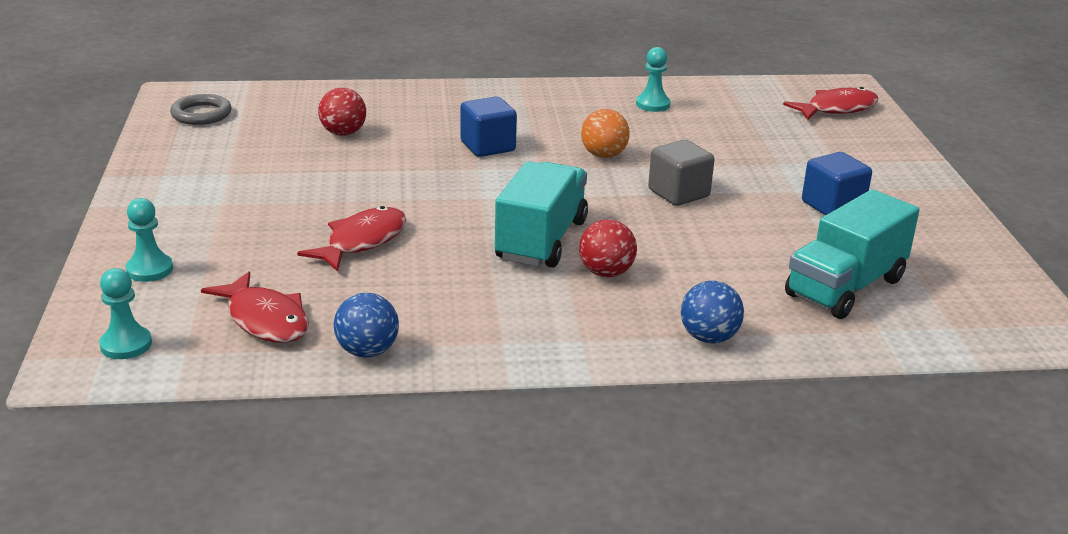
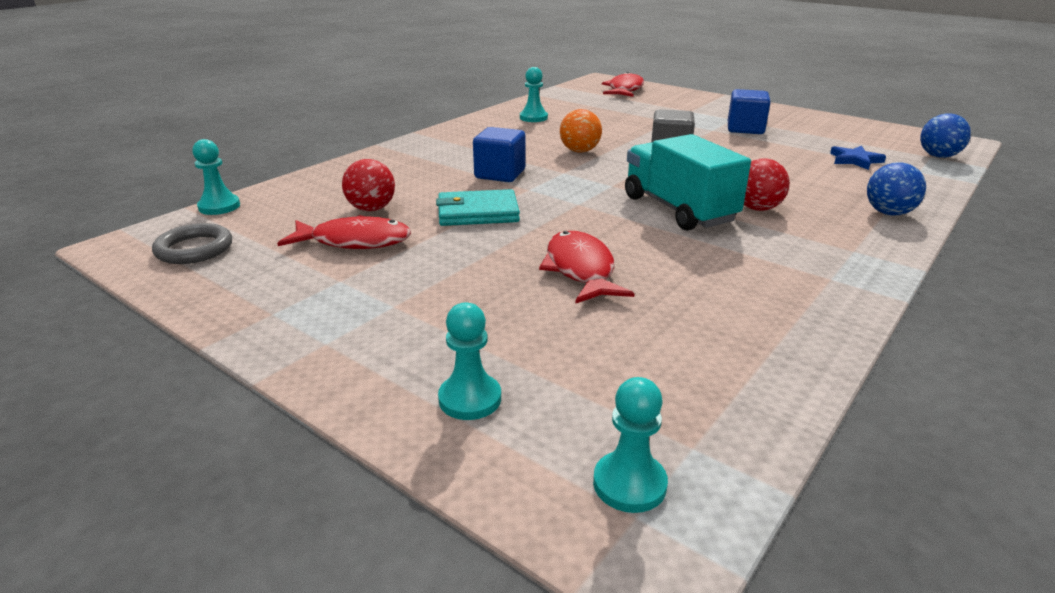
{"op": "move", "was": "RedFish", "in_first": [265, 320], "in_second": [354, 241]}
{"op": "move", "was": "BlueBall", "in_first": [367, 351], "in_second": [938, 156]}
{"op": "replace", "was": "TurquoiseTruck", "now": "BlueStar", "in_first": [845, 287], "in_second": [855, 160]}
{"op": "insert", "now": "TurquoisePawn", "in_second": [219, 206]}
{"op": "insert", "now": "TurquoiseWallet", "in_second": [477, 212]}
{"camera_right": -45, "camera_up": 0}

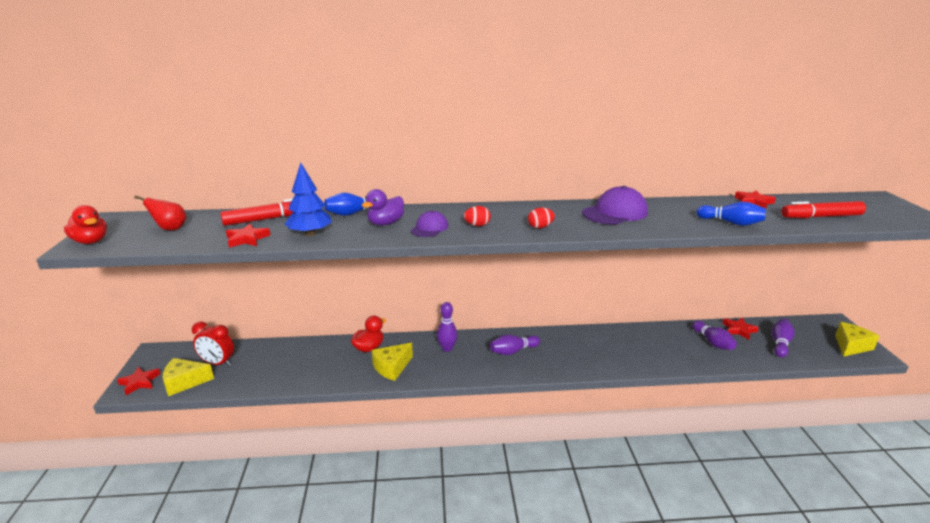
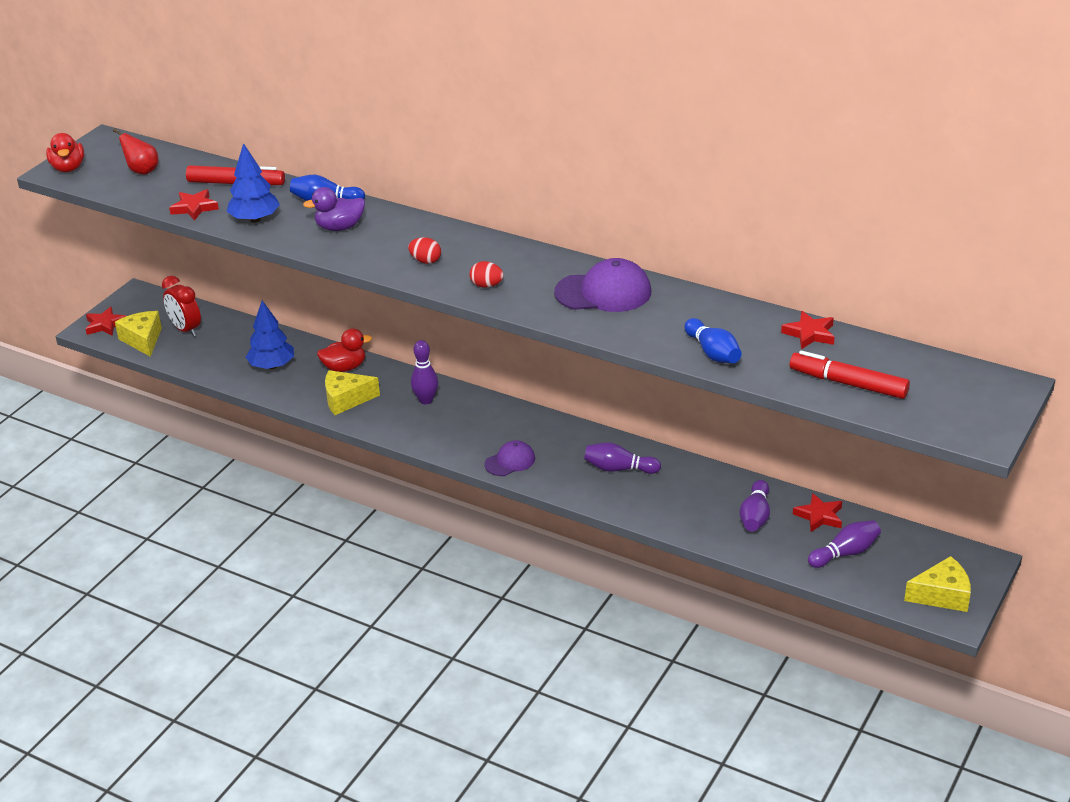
{"op": "rotate", "was": "YellowCheese", "in_first": [184, 382], "in_second": [143, 340], "clockwise": 45}
{"op": "move", "was": "PurpleCap", "in_first": [429, 228], "in_second": [510, 461]}
{"op": "move", "was": "PurpleBowlingPin", "in_first": [513, 351], "in_second": [619, 469]}
{"op": "insert", "now": "BlueTree", "in_second": [272, 366]}
{"camera_right": 35, "camera_up": 10}

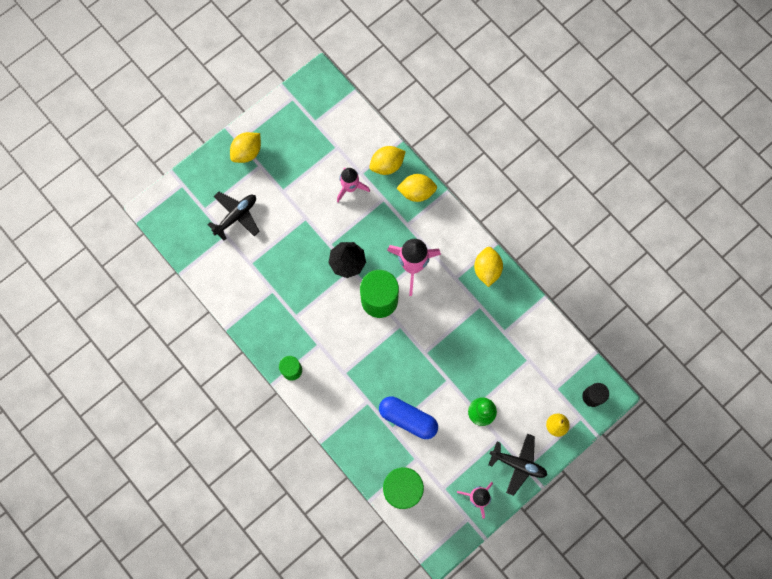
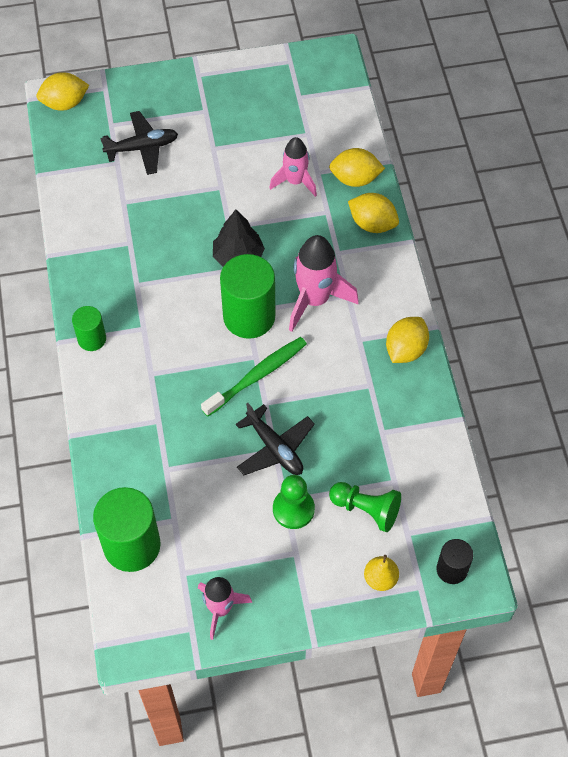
{"op": "move", "was": "YellowLemon", "in_first": [247, 152], "in_second": [65, 103]}
{"op": "delete", "was": "BlueCapsule", "in_first": [408, 419]}
{"op": "move", "was": "BlackPlane", "in_first": [518, 464], "in_second": [275, 448]}
{"op": "insert", "now": "GreenToothbrush", "in_second": [257, 376]}
{"op": "insert", "now": "GreenPawn", "in_second": [366, 509]}
{"camera_right": 30, "camera_up": -15}

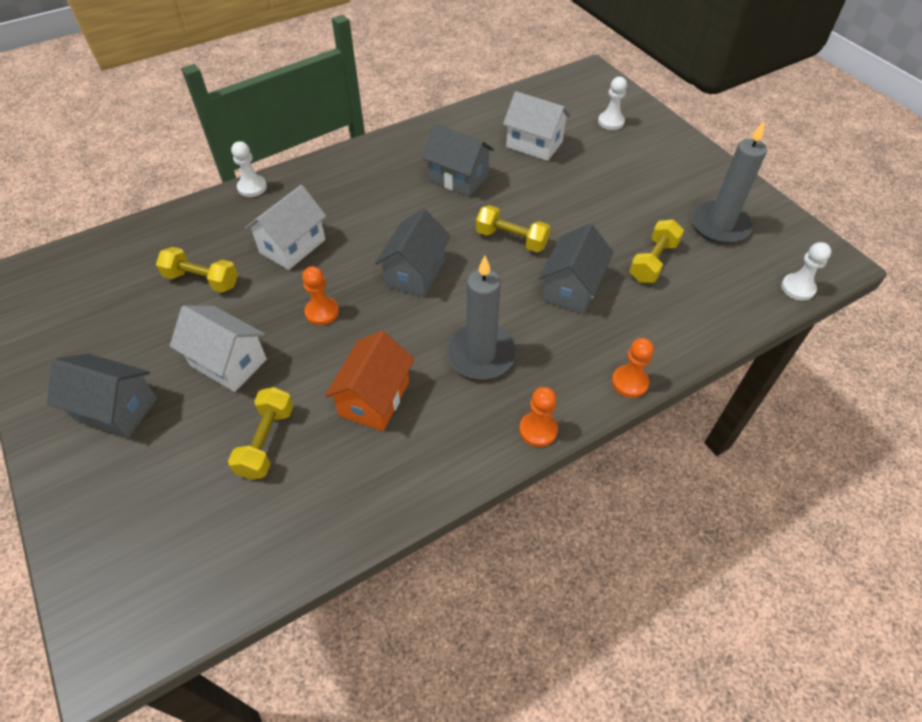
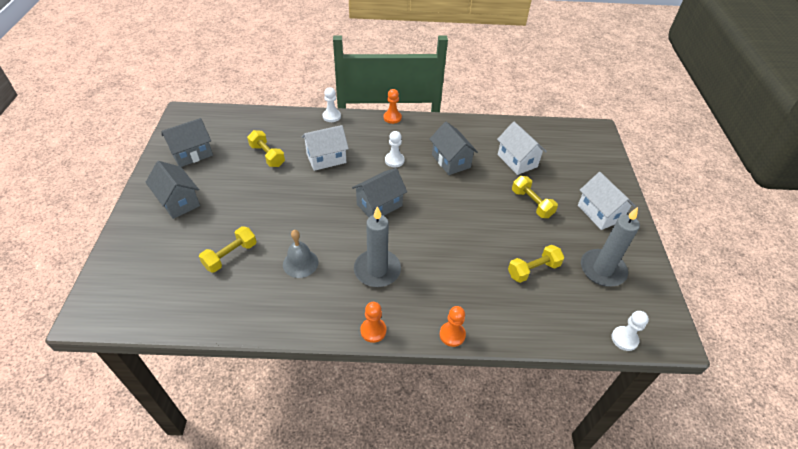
{"op": "move", "was": "WhiteHouse", "in_first": [228, 362], "in_second": [599, 213]}
{"op": "move", "was": "OrangePawn", "in_first": [322, 312], "in_second": [392, 118]}
{"op": "replace", "was": "OrangeHouse", "now": "GreyBell", "in_first": [374, 398], "in_second": [300, 263]}
{"op": "move", "was": "YellowDumbbell", "in_first": [511, 239], "in_second": [531, 203]}
{"op": "move", "was": "GreyHouse", "in_first": [572, 288], "in_second": [192, 154]}
{"op": "move", "was": "WhitePawn", "in_first": [611, 122], "in_second": [394, 160]}
{"camera_right": 30, "camera_up": -5}

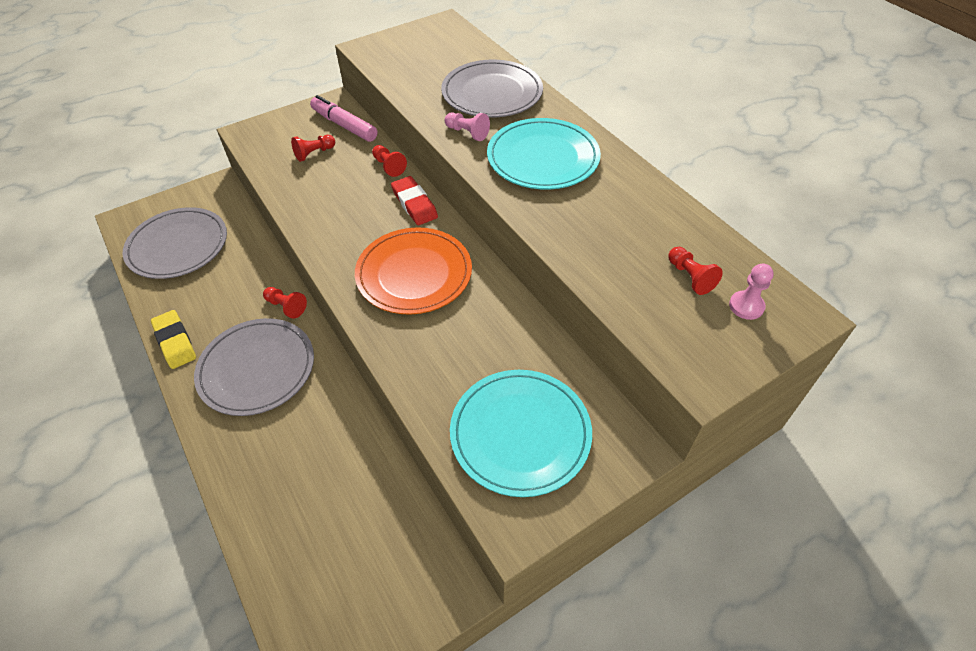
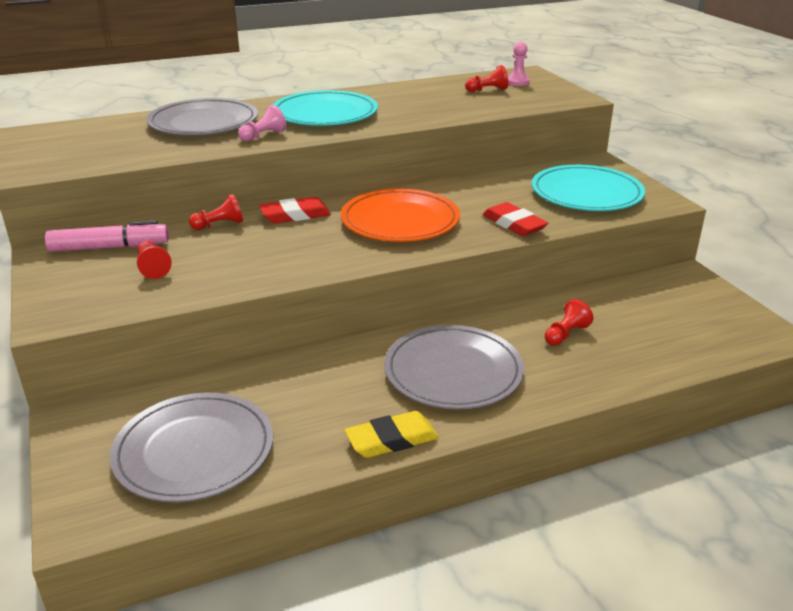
{"op": "move", "was": "RedPawn", "in_first": [286, 307], "in_second": [565, 334]}
{"op": "rotate", "was": "PinkMarker", "in_first": [344, 125], "in_second": [109, 247], "clockwise": -150}
{"op": "insert", "now": "RedEraser", "in_second": [514, 224]}
{"camera_right": -80, "camera_up": -20}

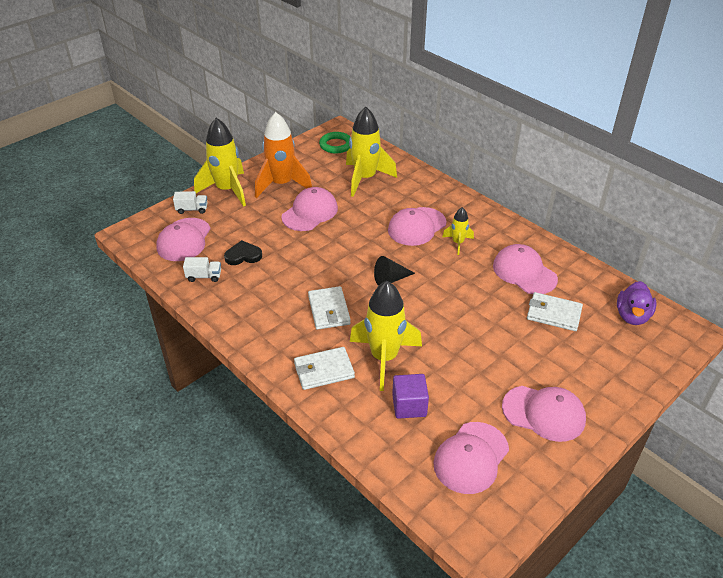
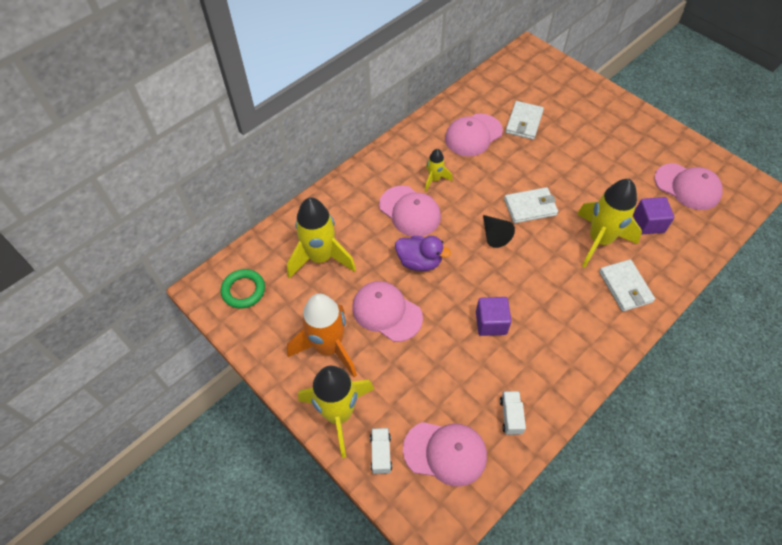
{"op": "delete", "was": "BlackHeart", "in_first": [243, 255]}
{"op": "move", "was": "WhiteWallet", "in_first": [329, 310], "in_second": [530, 207]}
{"op": "delete", "was": "PinkCap", "in_first": [544, 413]}
{"op": "move", "was": "PurpleDuck", "in_first": [632, 316], "in_second": [419, 262]}
{"op": "insert", "now": "PurpleCube", "in_second": [491, 323]}
{"camera_right": -90, "camera_up": 15}

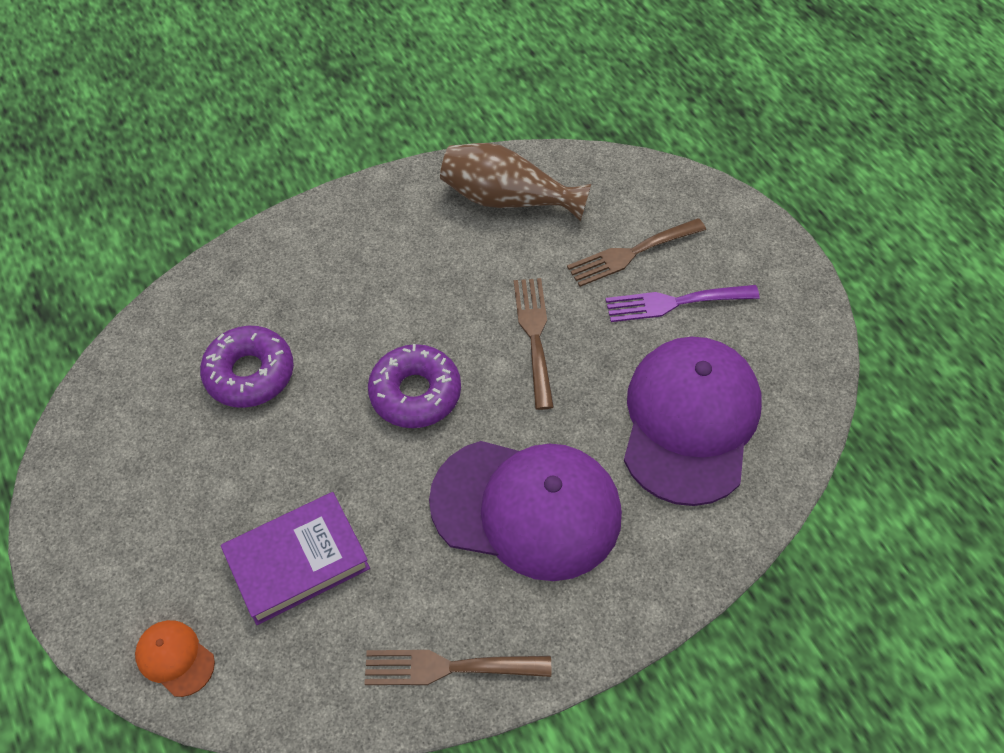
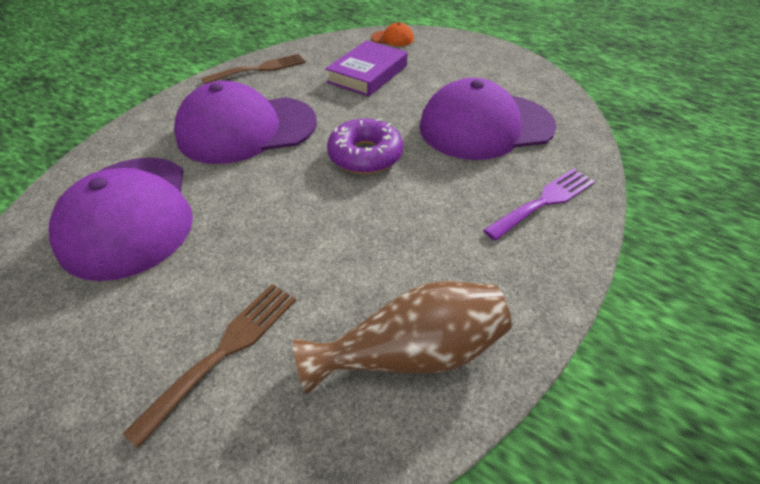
{"op": "replace", "was": "PurpleDonut", "now": "PurpleCap", "in_first": [250, 373], "in_second": [485, 126]}
{"op": "delete", "was": "BrownFork", "in_first": [534, 335]}
{"op": "move", "was": "PurpleFork", "in_first": [674, 303], "in_second": [544, 201]}
{"camera_right": 150, "camera_up": -10}

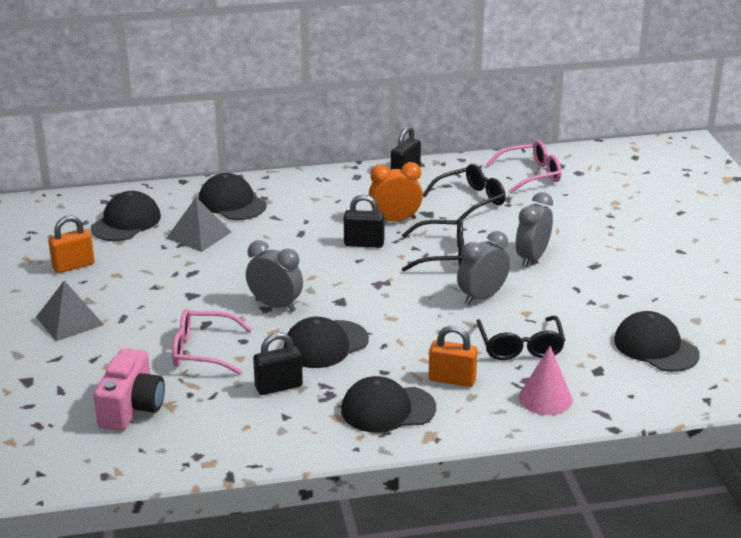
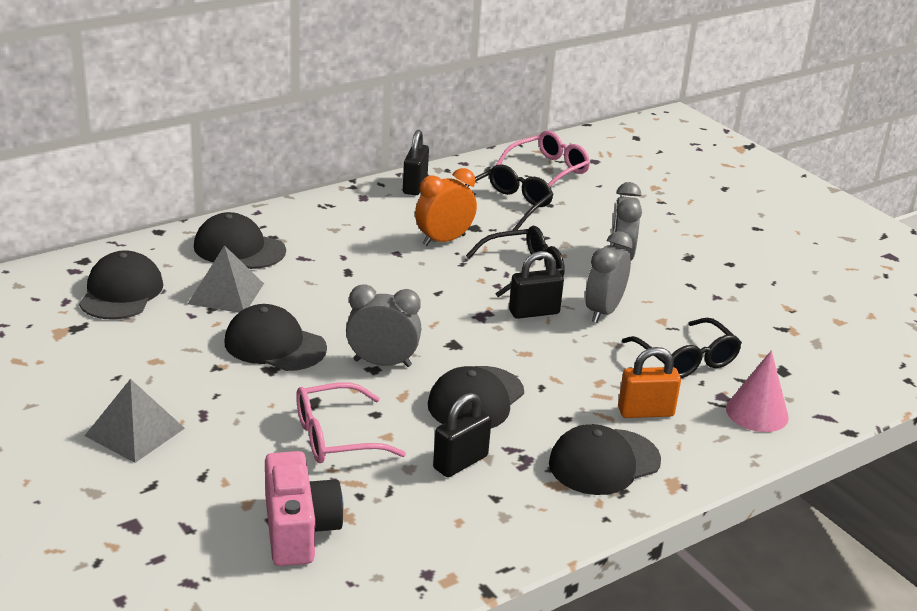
{"op": "delete", "was": "OrangePadlock", "in_first": [73, 266]}
{"op": "move", "was": "BlackPadlock", "in_first": [364, 244], "in_second": [534, 312]}
{"op": "move", "was": "BlackCap", "in_first": [655, 347], "in_second": [275, 345]}
{"camera_right": -25, "camera_up": 0}

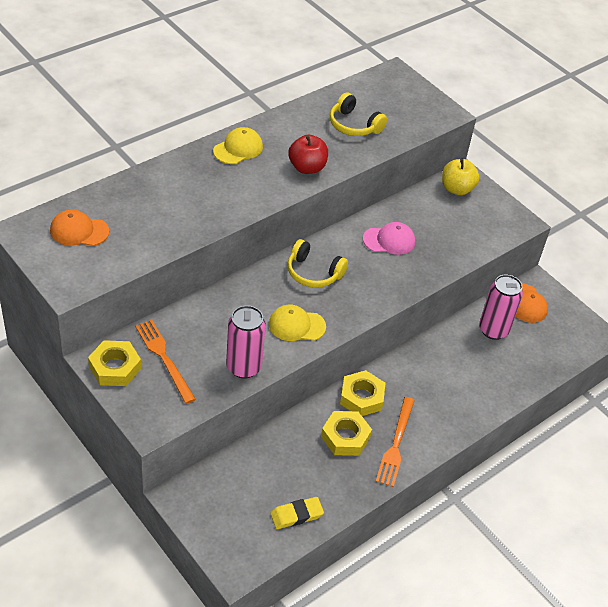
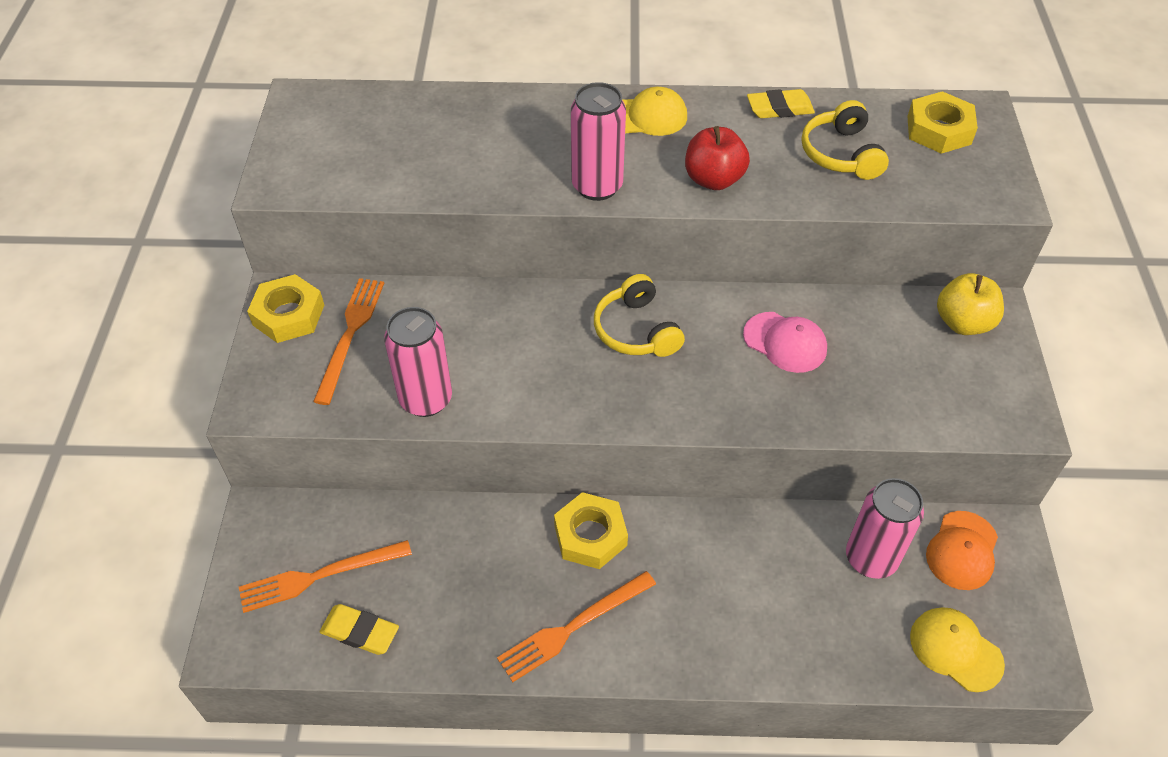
{"op": "delete", "was": "OrangeCap", "in_first": [79, 231]}
{"op": "move", "was": "YellowCap", "in_first": [296, 325], "in_second": [955, 650]}
{"op": "move", "was": "YellowNut", "in_first": [345, 437], "in_second": [939, 130]}
{"op": "insert", "now": "OrangeFork", "in_second": [319, 576]}
{"op": "insert", "now": "PinkCan", "in_second": [597, 186]}
{"op": "insert", "now": "YellowEraser", "in_second": [779, 108]}
{"camera_right": 45, "camera_up": 5}

